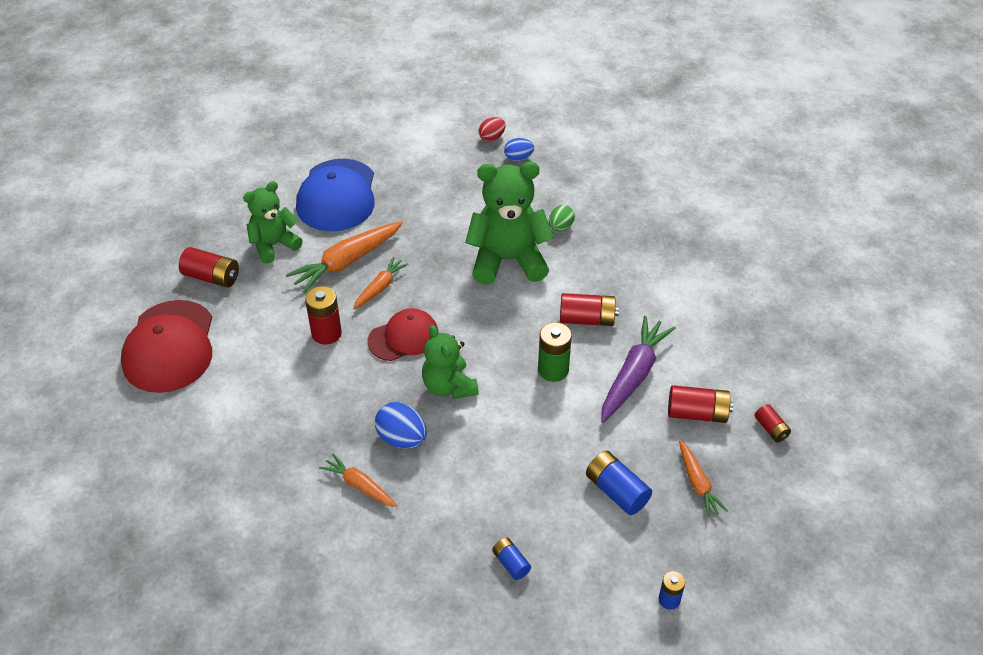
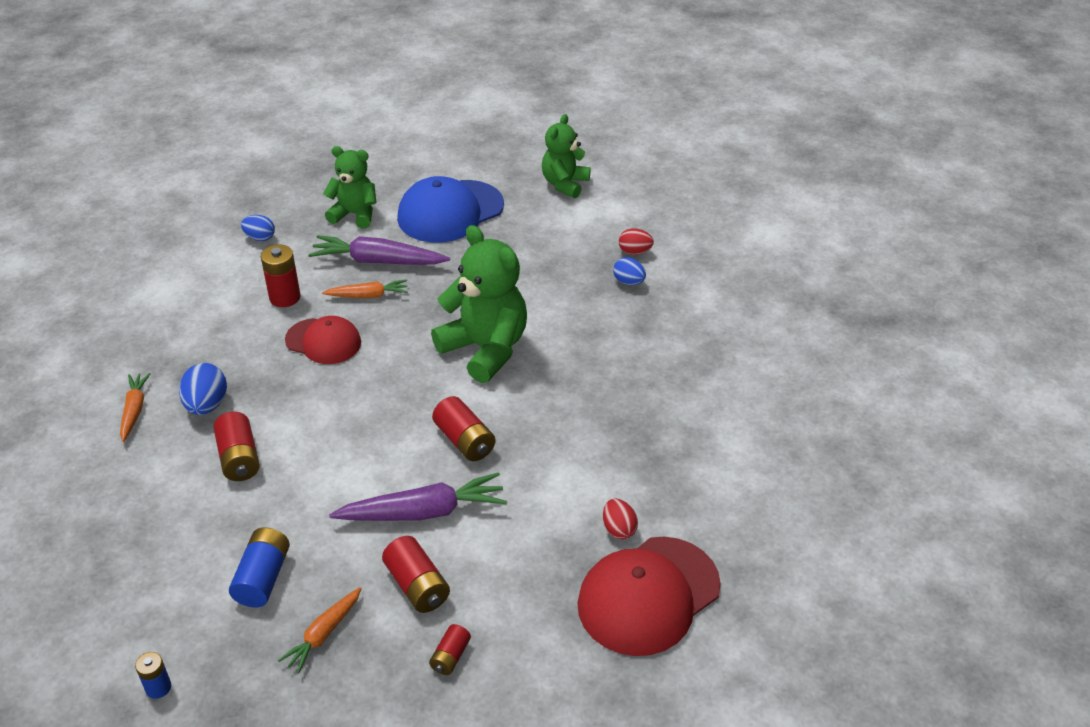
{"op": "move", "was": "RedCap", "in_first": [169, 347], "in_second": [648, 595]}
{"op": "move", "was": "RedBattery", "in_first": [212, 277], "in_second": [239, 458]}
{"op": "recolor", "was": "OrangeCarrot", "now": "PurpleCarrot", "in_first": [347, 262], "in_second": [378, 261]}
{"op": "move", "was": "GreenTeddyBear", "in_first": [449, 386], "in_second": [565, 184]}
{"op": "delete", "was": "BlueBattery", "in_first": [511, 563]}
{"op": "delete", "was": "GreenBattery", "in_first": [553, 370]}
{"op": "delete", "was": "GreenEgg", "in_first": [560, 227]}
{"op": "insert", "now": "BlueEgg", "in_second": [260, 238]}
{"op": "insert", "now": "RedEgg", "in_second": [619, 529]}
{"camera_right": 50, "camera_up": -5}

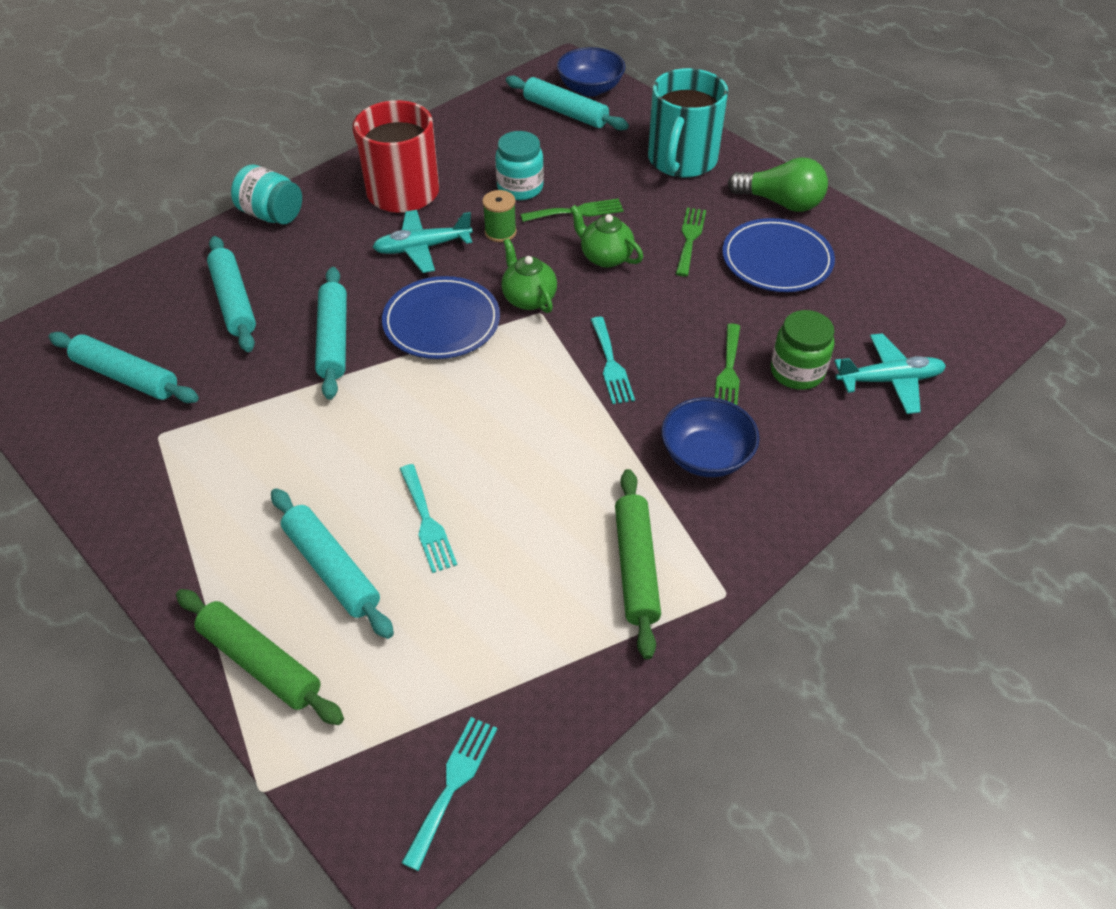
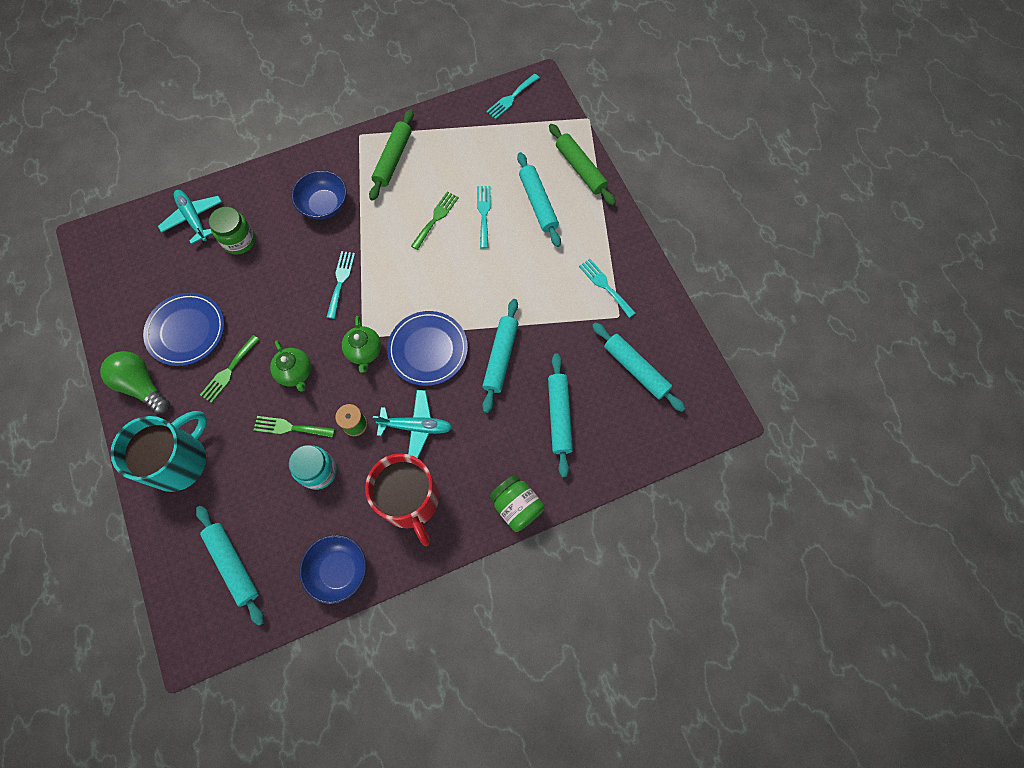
{"op": "recolor", "was": "TurquoiseJar", "now": "GreenJar", "in_first": [272, 215], "in_second": [516, 506]}
{"op": "move", "was": "BlueBowl", "in_first": [590, 88], "in_second": [338, 570]}
{"op": "move", "was": "GreenFork", "in_first": [728, 372], "in_second": [436, 218]}
{"op": "rotate", "was": "TurquoisePlane", "in_first": [889, 380], "in_second": [193, 218], "clockwise": 45}
{"op": "insert", "now": "TurquoiseFork", "in_second": [605, 286]}
{"camera_right": -160, "camera_up": 20}

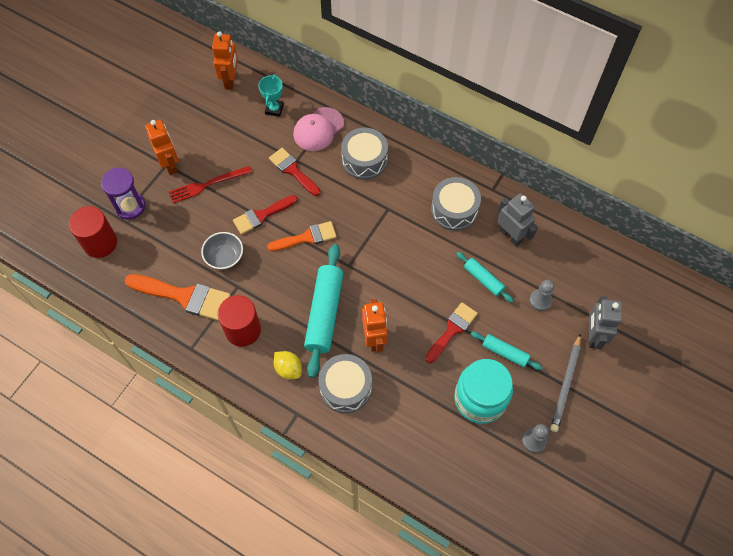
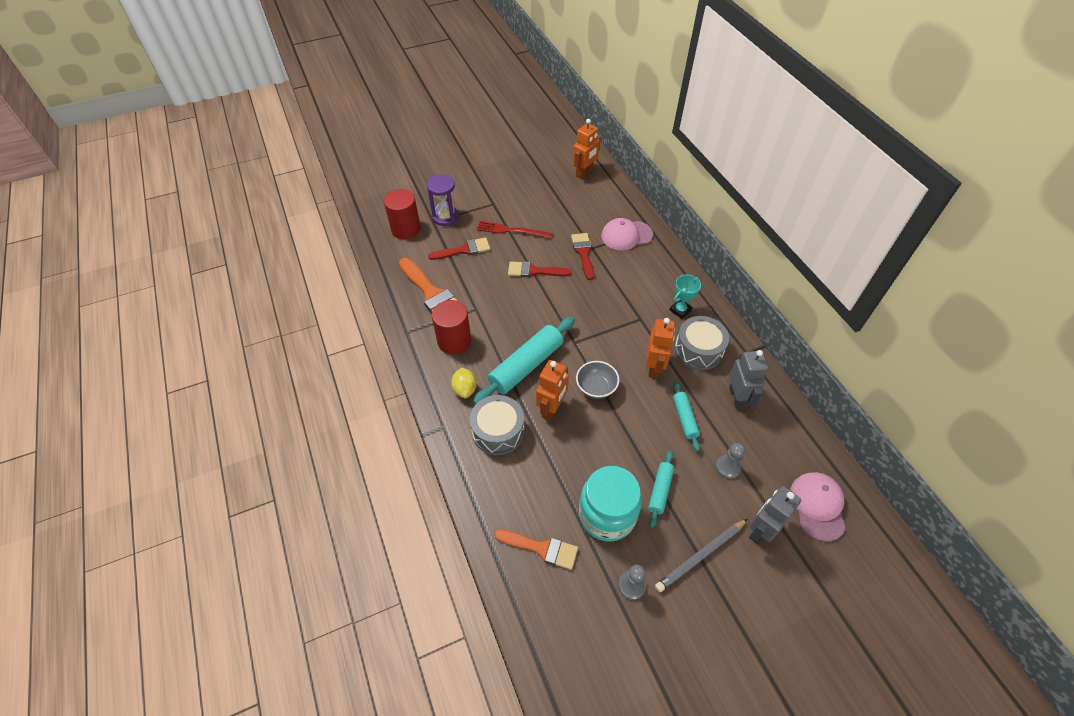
{"op": "move", "was": "OrangeRobot", "in_first": [170, 164], "in_second": [654, 367]}
{"op": "move", "was": "GreyBowl", "in_first": [224, 257], "in_second": [596, 387]}
{"op": "move", "was": "TurquoiseTrophy", "in_first": [274, 109], "in_second": [680, 310]}
{"op": "move", "was": "OrangeBrush", "in_first": [307, 237], "in_second": [541, 548]}
{"op": "delete", "was": "GreyDrum", "in_first": [364, 160]}
{"op": "move", "was": "RedBrush", "in_first": [452, 330], "in_second": [464, 250]}
{"op": "rotate", "was": "TurquoiseRollingPin", "in_first": [505, 352], "in_second": [660, 490], "clockwise": 45}
{"op": "insert", "now": "PinkCap", "in_second": [817, 506]}
{"camera_right": 35, "camera_up": -10}

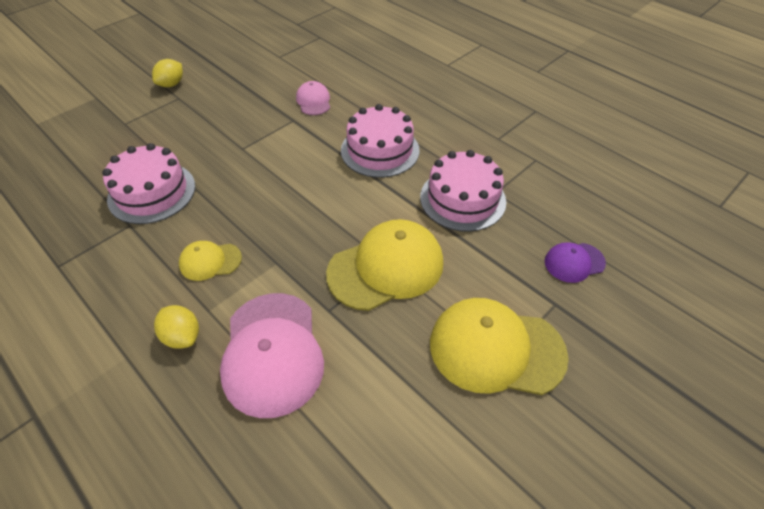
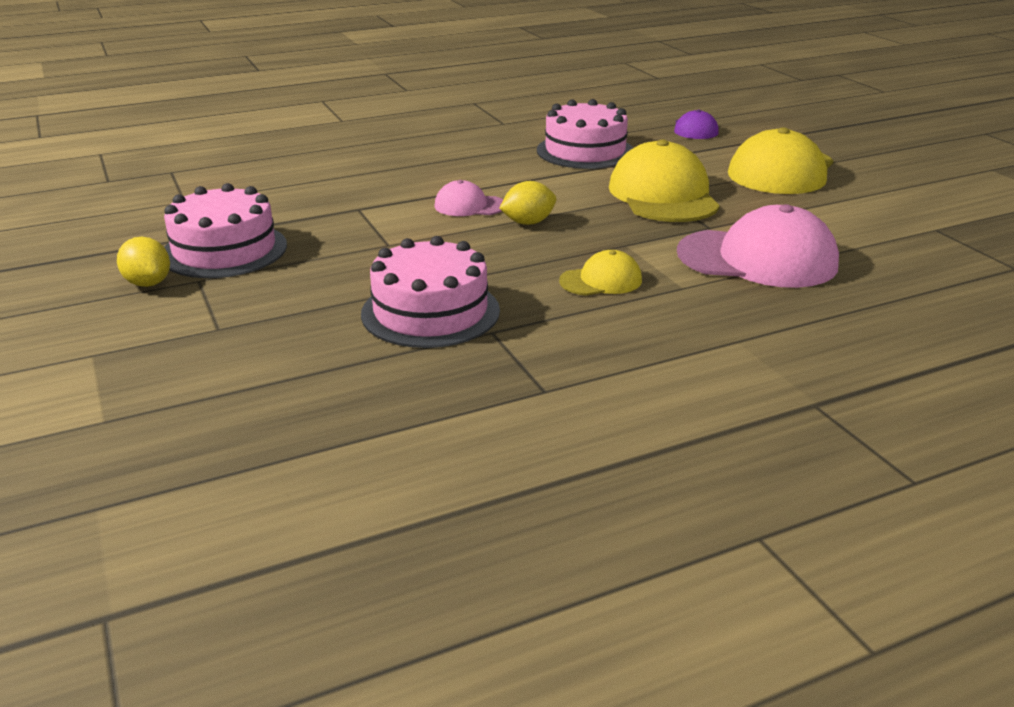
{"op": "move", "was": "YellowLemon", "in_first": [182, 336], "in_second": [528, 222]}
{"op": "rotate", "was": "YellowCap", "in_first": [210, 261], "in_second": [601, 280], "clockwise": -120}
{"op": "move", "was": "PinkCap", "in_first": [313, 101], "in_second": [469, 206]}
{"op": "move", "was": "PinkCake", "in_first": [380, 150], "in_second": [224, 250]}
{"camera_right": -70, "camera_up": -20}

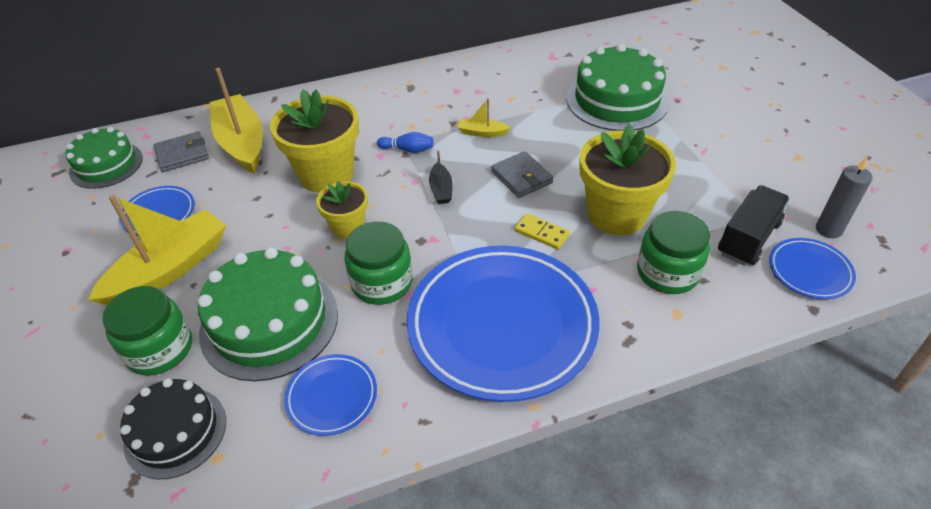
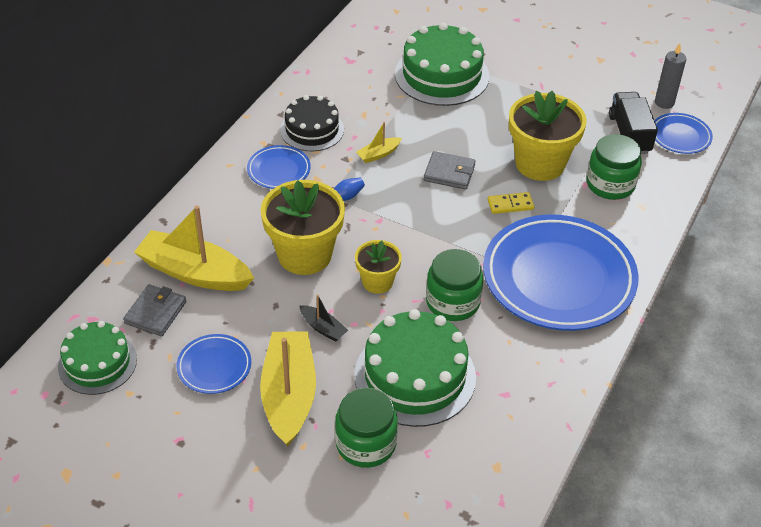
{"op": "move", "was": "BlackCake", "in_first": [175, 432], "in_second": [312, 130]}
{"op": "move", "was": "BluePlate", "in_first": [332, 397], "in_second": [279, 170]}
{"op": "move", "was": "BlackBoat", "in_first": [441, 189], "in_second": [323, 328]}
{"camera_right": -45, "camera_up": 0}

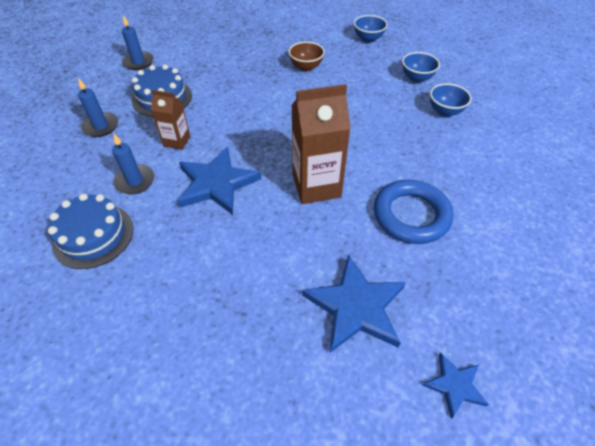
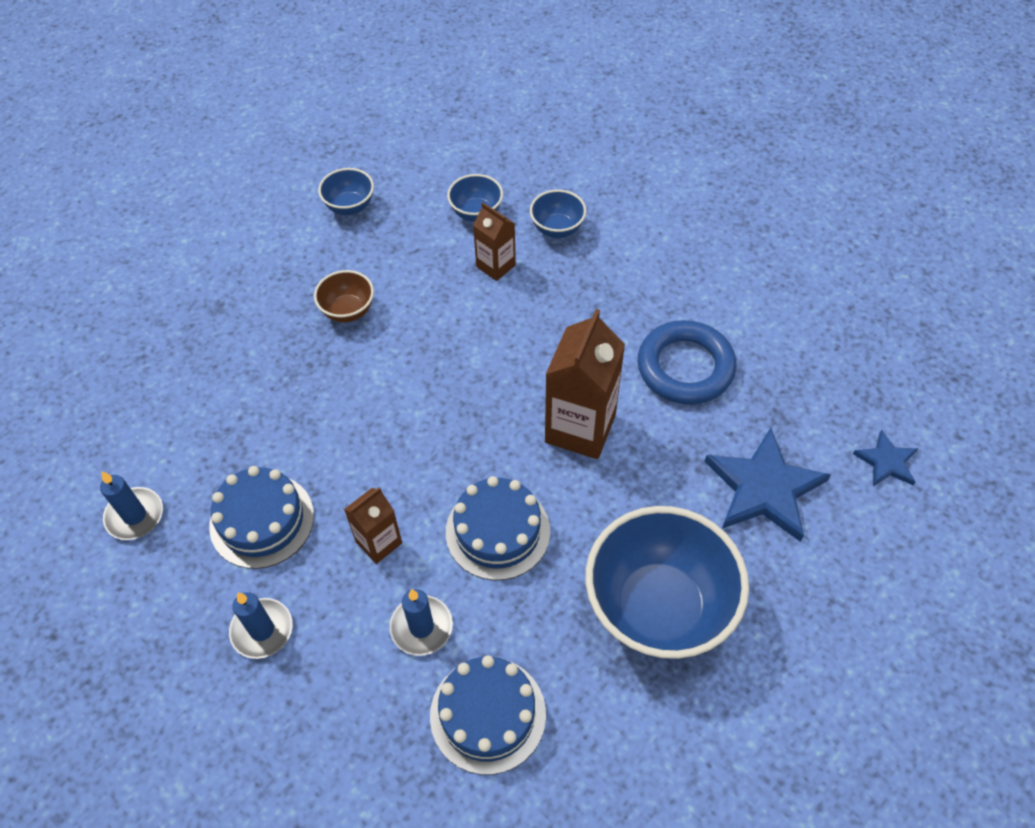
{"op": "replace", "was": "BlueStar", "now": "BlueCake", "in_first": [217, 183], "in_second": [497, 531]}
{"op": "insert", "now": "BrownCarton", "in_second": [496, 266]}
{"op": "insert", "now": "BlueBowl", "in_second": [658, 608]}
{"camera_right": -55, "camera_up": 5}

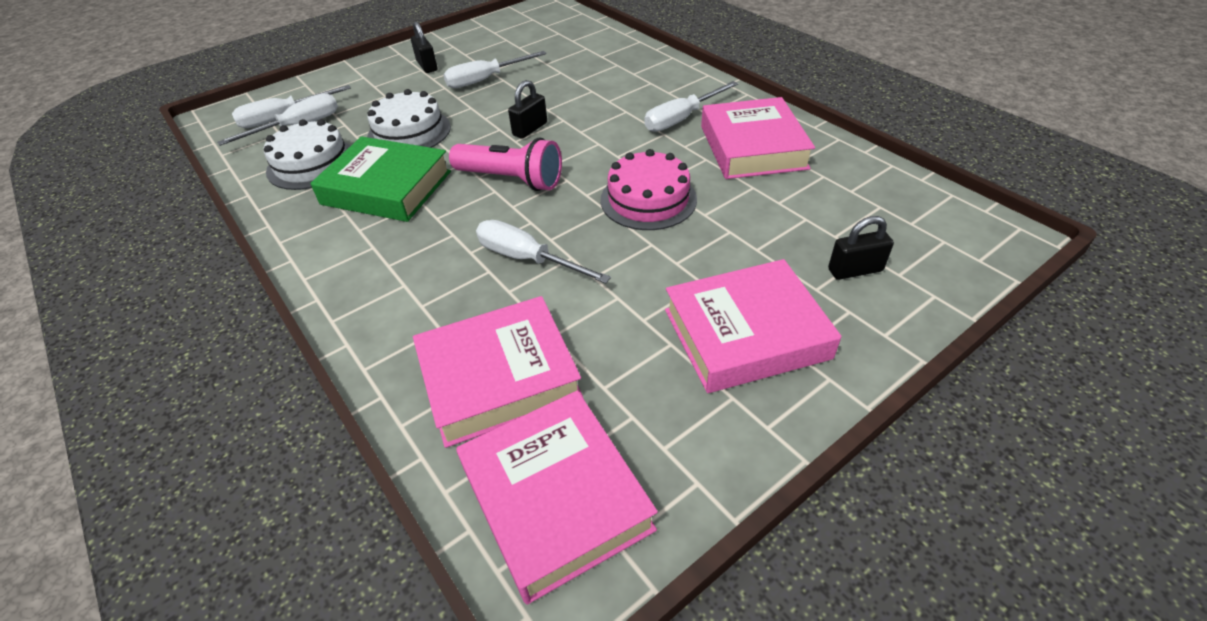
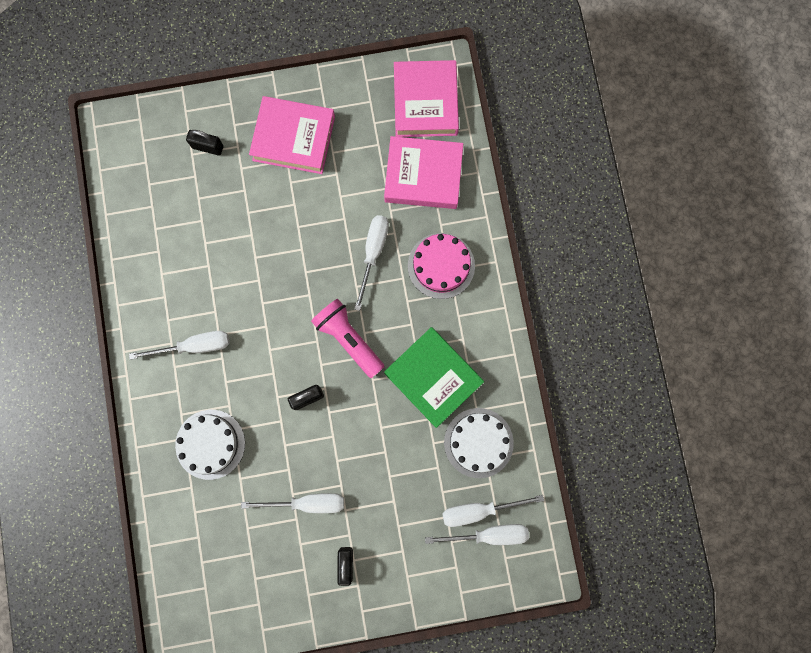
{"op": "move", "was": "WhiteCake", "in_first": [409, 132], "in_second": [210, 444]}
{"op": "rotate", "was": "WhiteScrewdriver", "in_first": [527, 259], "in_second": [373, 253], "clockwise": -135}
{"op": "move", "was": "PinkCake", "in_first": [648, 199], "in_second": [441, 266]}
{"op": "delete", "was": "PinkBook", "in_first": [752, 147]}
{"camera_right": -155, "camera_up": 35}

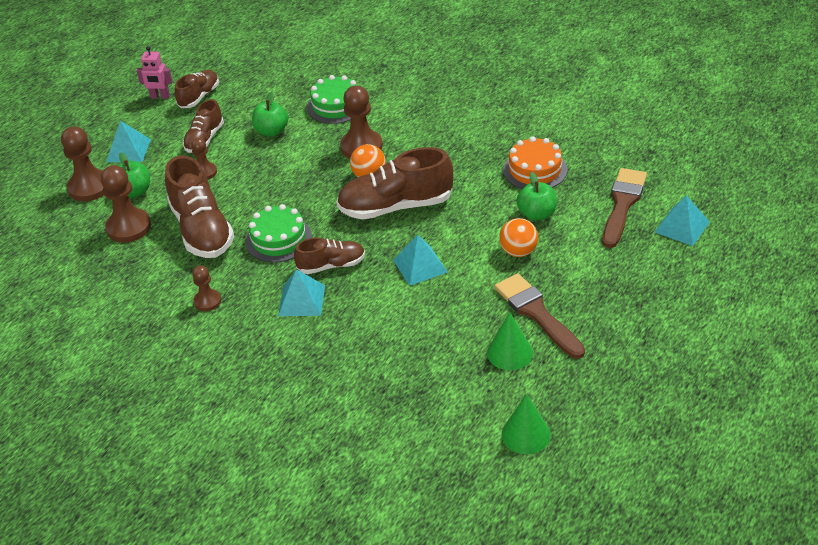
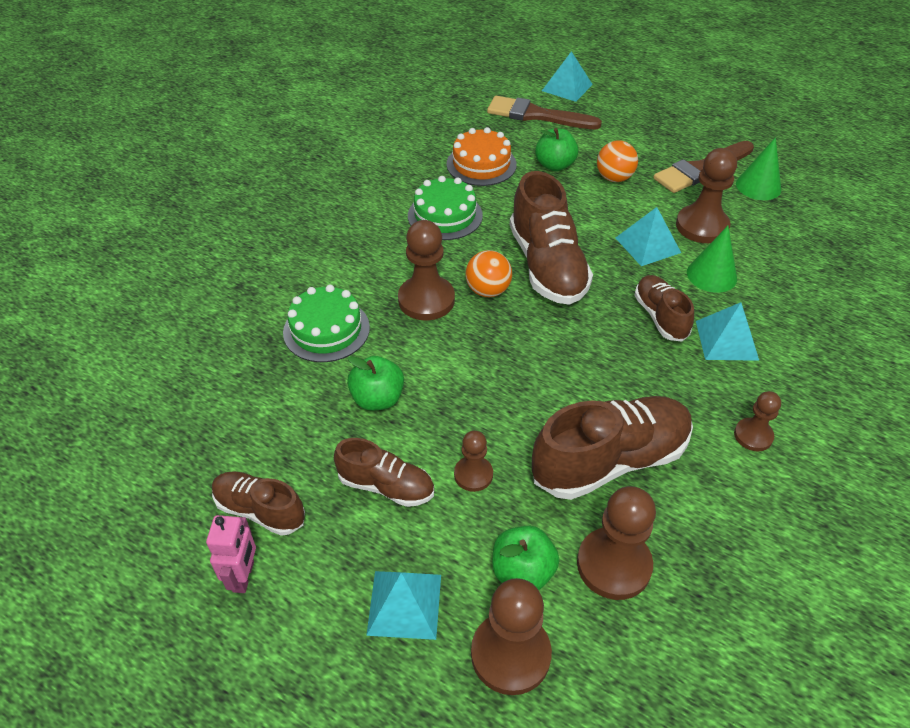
{"op": "move", "was": "GreenCake", "in_first": [278, 239], "in_second": [445, 215]}
{"op": "move", "was": "GreenCone", "in_first": [526, 434], "in_second": [711, 275]}
{"op": "insert", "now": "BrownPawn", "in_second": [702, 226]}
{"camera_right": -95, "camera_up": 5}

